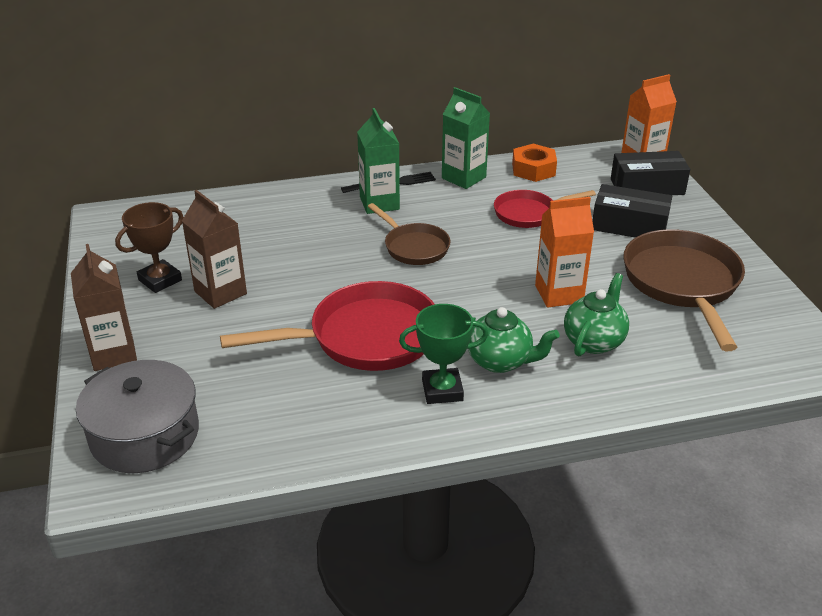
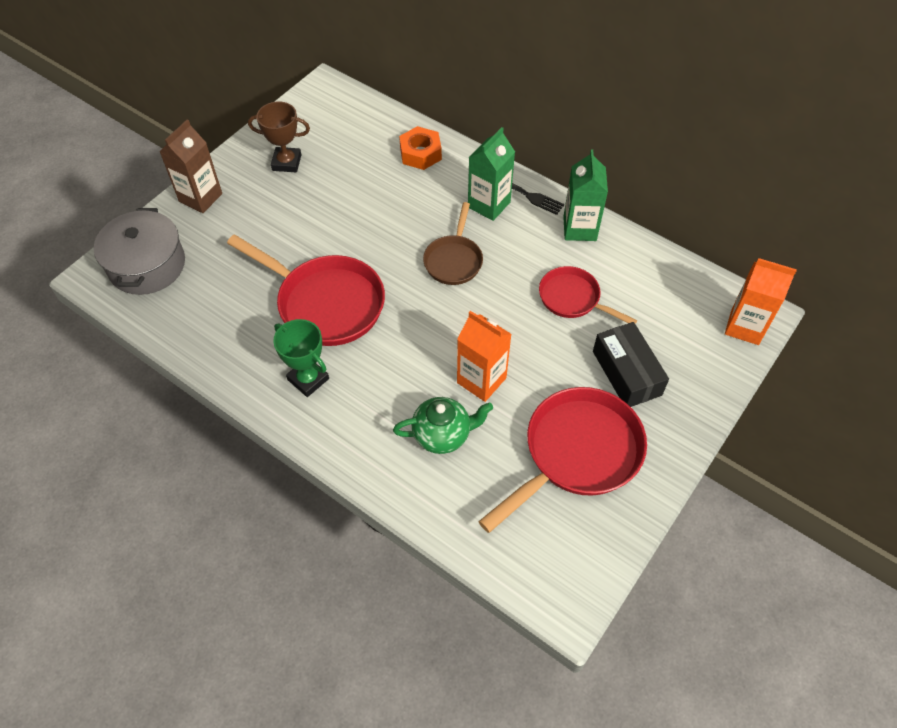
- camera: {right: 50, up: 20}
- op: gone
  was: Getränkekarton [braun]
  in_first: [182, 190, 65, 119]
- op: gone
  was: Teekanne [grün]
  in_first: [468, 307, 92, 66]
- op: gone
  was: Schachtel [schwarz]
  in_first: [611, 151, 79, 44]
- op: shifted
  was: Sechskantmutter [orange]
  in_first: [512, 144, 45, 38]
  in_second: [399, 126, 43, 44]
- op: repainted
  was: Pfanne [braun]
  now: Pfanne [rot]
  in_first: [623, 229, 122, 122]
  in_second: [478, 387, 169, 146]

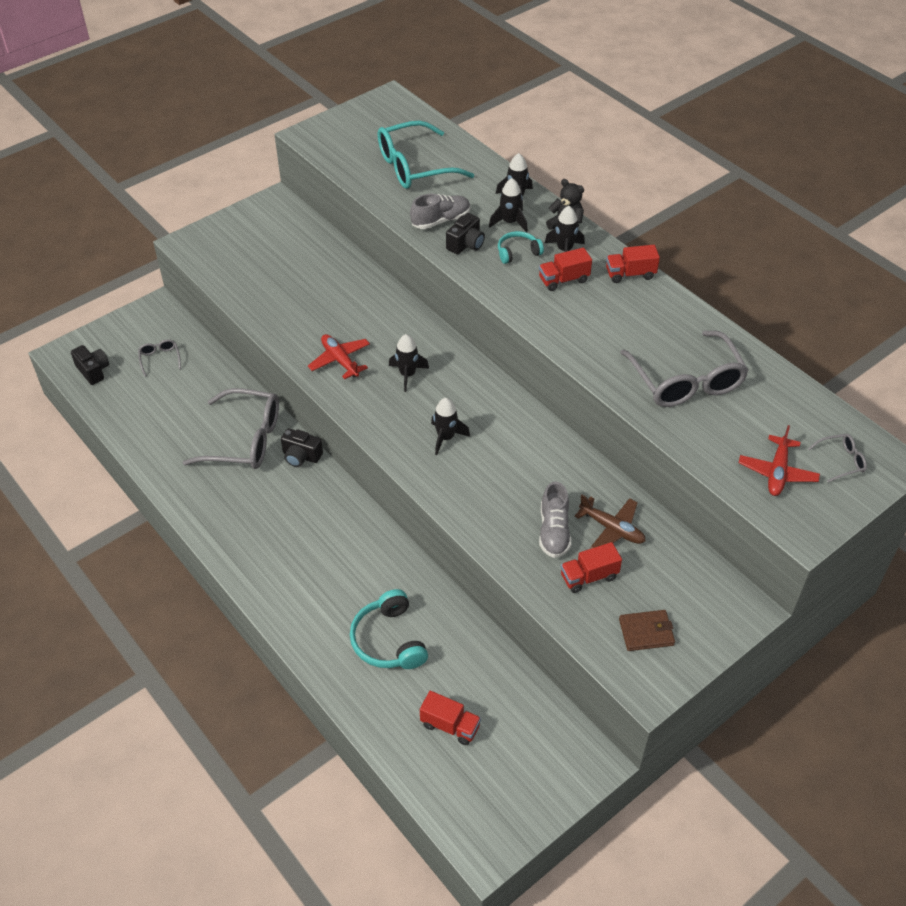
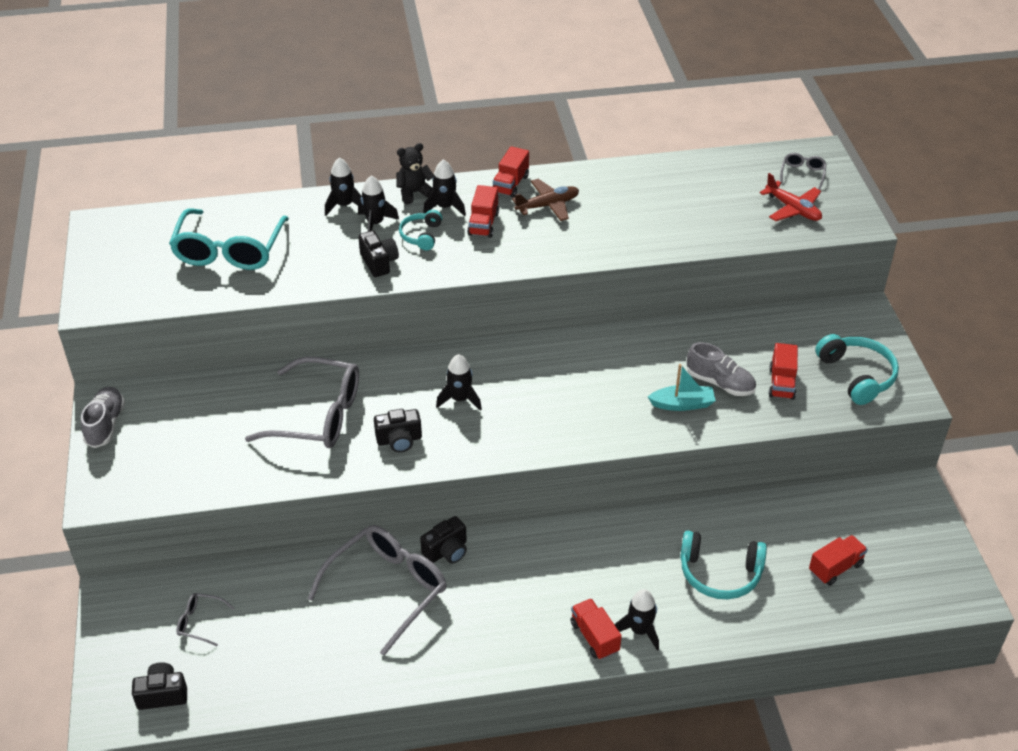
- camera: {right: -60, up: -5}
- op: new
  now: Lastwagen [rot]
  in_second: [570, 598, 52, 62]
- op: new
  now: Boot [türkis]
  in_second: [648, 364, 68, 47]
- op: shifted
  was: Schuh [grau]
  in_first: [410, 194, 60, 35]
  in_second: [81, 387, 44, 61]
- op: shifted
  was: Rakete [schwarz]
  in_first: [431, 398, 39, 57]
  in_second: [615, 589, 44, 62]
- op: shifted
  was: Flugzeug [braun]
  in_first: [574, 495, 72, 54]
  in_second: [512, 179, 67, 42]
- op: shifted
  was: Brille [grau]
  in_first: [620, 331, 129, 76]
  in_second: [245, 357, 114, 91]
- op: swapped
  was: Flugzeug [rot]
  now: Kamera [schwarz]
  in_first: [308, 334, 62, 45]
  in_second: [374, 409, 48, 43]
- op: swapped
  was: Geldbörse [braun]
  now: Kopfhörer [türkis]
  in_first: [619, 610, 56, 41]
  in_second: [815, 334, 84, 71]

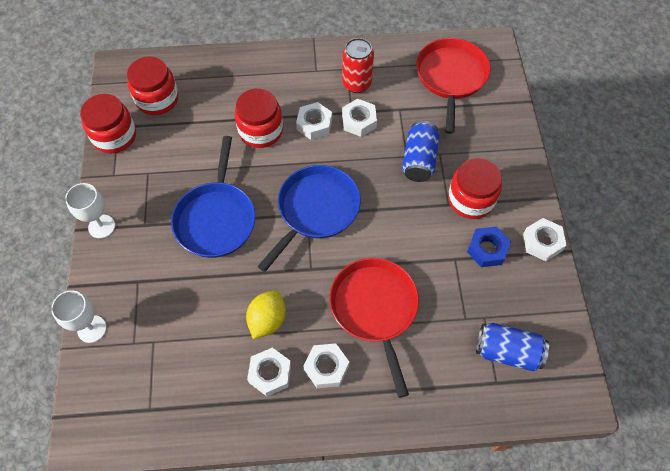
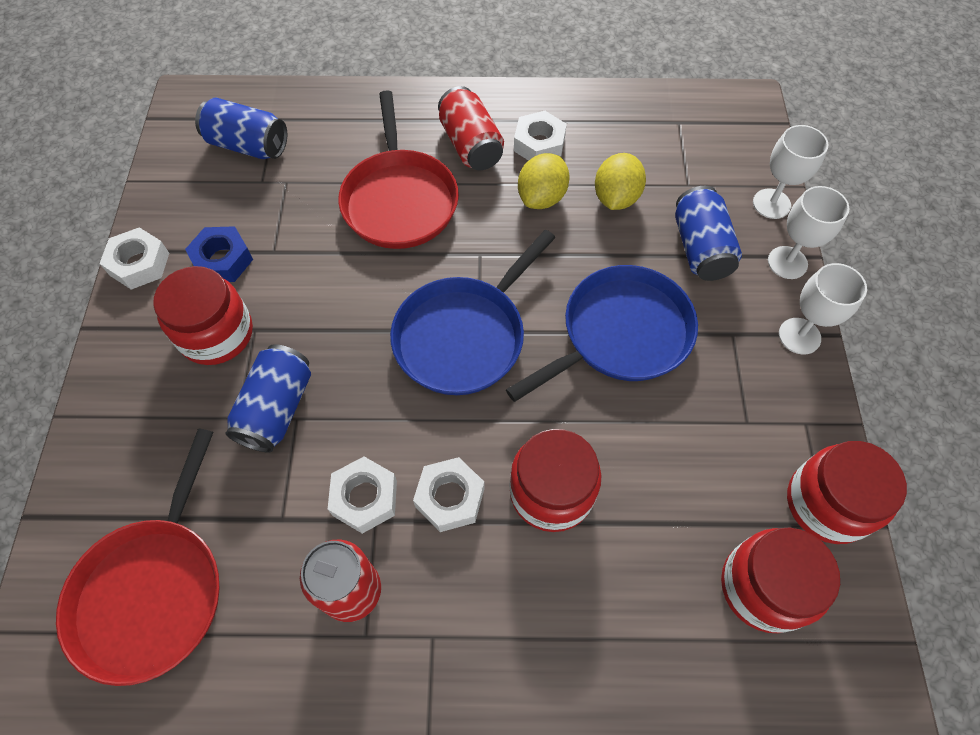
- camera: {right: -175, up: 0}
- op: new
  now: Zitrone [gelb]
  in_second: [595, 153, 51, 57]
- op: new
  now: Dose [blau]
  in_second: [675, 186, 67, 95]
- op: new
  now: Kelch [weiß]
  in_second: [768, 186, 81, 93]
- op: swapped
  was: Sechskantmutter [weiß]
  now: Dose [rot]
  in_first: [303, 343, 46, 45]
  in_second: [438, 86, 66, 84]
- op: rotated
  was: Pfanne [blau]
  in_first: [171, 136, 85, 122]
  in_second: [506, 265, 192, 137]
  clockwise: 45

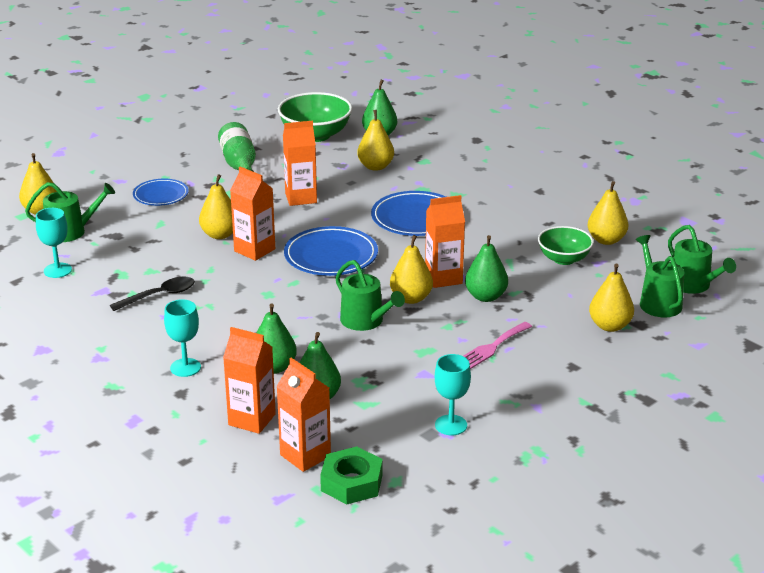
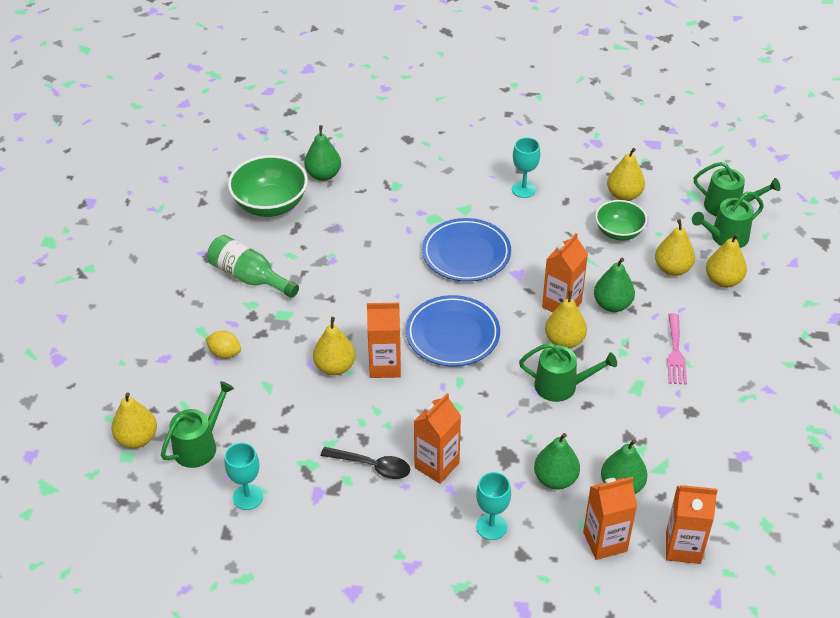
- camera: {right: -40, up: 15}
- op: gone
  was: Sechskantmutter [grün]
  in_first: [320, 446, 63, 58]
- op: shifted
  was: Getränkekarton [orange]
  in_first: [283, 121, 34, 85]
  in_second: [414, 393, 47, 91]
- op: shifted
  was: Birne [gelb]
  in_first: [357, 110, 37, 61]
  in_second: [655, 219, 40, 57]
- op: shifted
  was: Kelch [türkis]
  in_first: [435, 354, 36, 81]
  in_second: [512, 137, 28, 61]
- op: swapped
  was: Teller [blau]
  now: Zitrone [gelb]
  in_first: [133, 179, 56, 27]
  in_second: [205, 331, 36, 28]
- op: rotated
  was: Löffel [schwarz]
  in_first: [110, 277, 85, 34]
  in_second: [321, 447, 89, 32]
  clockwise: 90
- op: rotated
  was: Gießkanne [grün]
  in_first: [636, 235, 48, 82]
  in_second: [692, 191, 72, 57]
  clockwise: -60

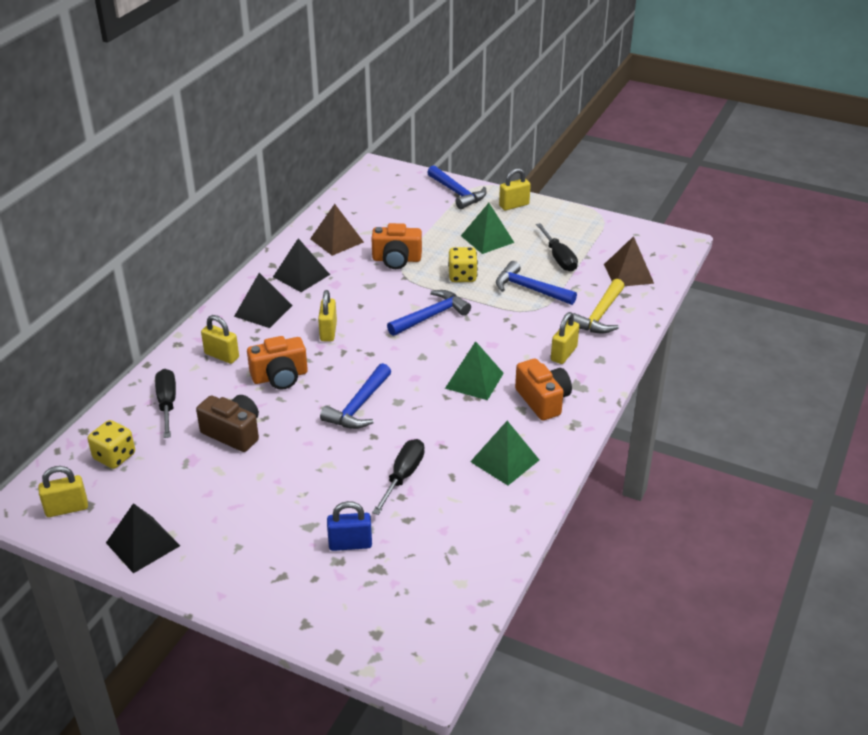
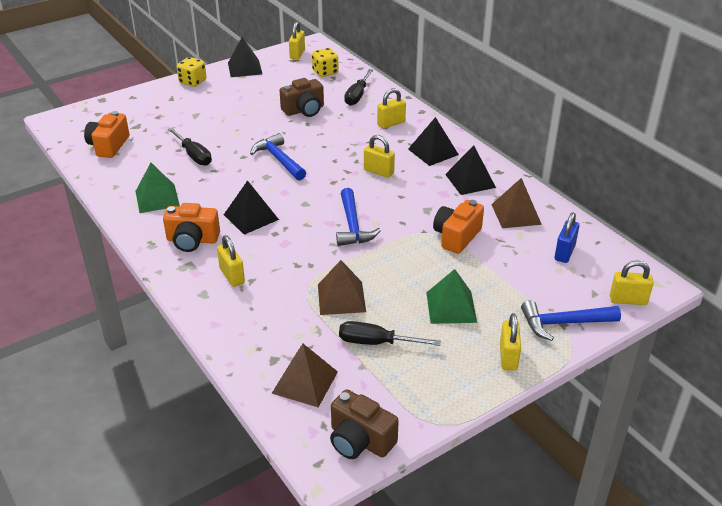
- camera: {right: 120, up: 0}
- op: gone
  was: Hammer [gelb]
  in_first: [573, 279, 52, 54]
- op: new
  now: Kamera [braun]
  in_second: [330, 389, 69, 70]
- op: new
  now: Vorhängeschloss [gelb]
  in_second: [610, 260, 44, 45]
- op: shifted
  was: Kamera [orange]
  in_first: [247, 336, 61, 54]
  in_second: [84, 111, 45, 47]
- op: shifted
  was: Vorhängeschloss [blau]
  in_first: [327, 501, 45, 50]
  in_second: [554, 212, 25, 51]
- op: shifted
  was: Spielwürfel [gelb]
  in_first: [448, 247, 30, 35]
  in_second: [177, 57, 29, 30]
- op: swapped
  was: Hammer [blau]
  now: Pyramide [braun]
  in_first: [496, 261, 81, 44]
  in_second: [318, 260, 48, 55]
- op: repainted
  was: Pyramide [grün]
  now: Pyramide [schwarz]
  in_first: [445, 341, 59, 59]
  in_second: [224, 180, 55, 55]
- op: rotated
  was: Schraubenzieher [schwarz]
  in_first: [155, 369, 21, 69]
  in_second: [344, 69, 29, 37]
  clockwise: 90

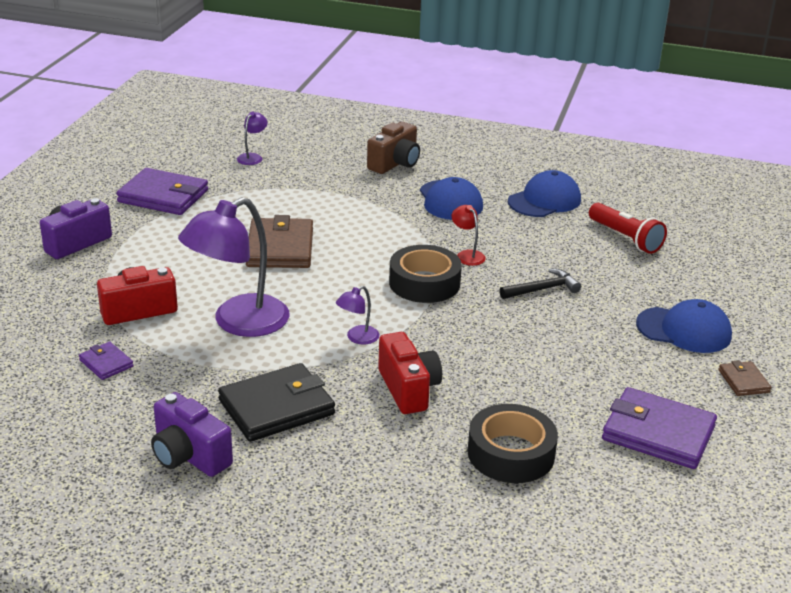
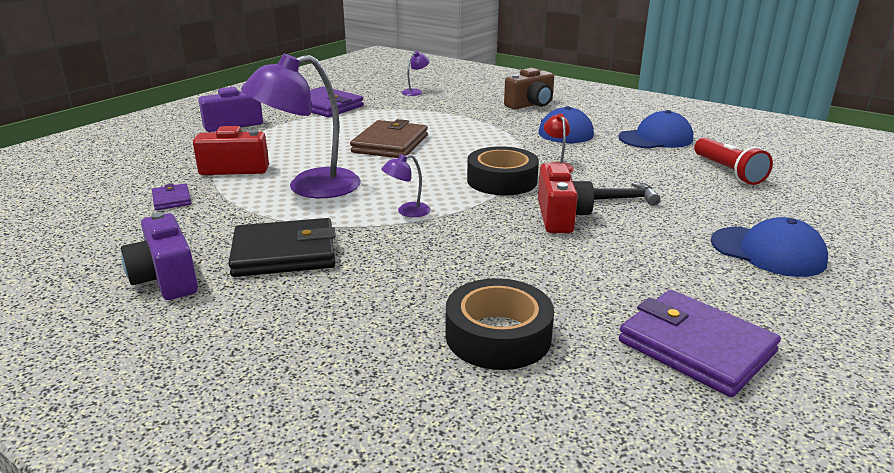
- camera: {right: 20, up: -5}
- op: gone
  was: Geldbörse [braun]
  in_first: [719, 360, 52, 36]
- op: shifted
  was: Kamera [rot]
  in_first: [378, 332, 64, 82]
  in_second: [538, 163, 56, 70]

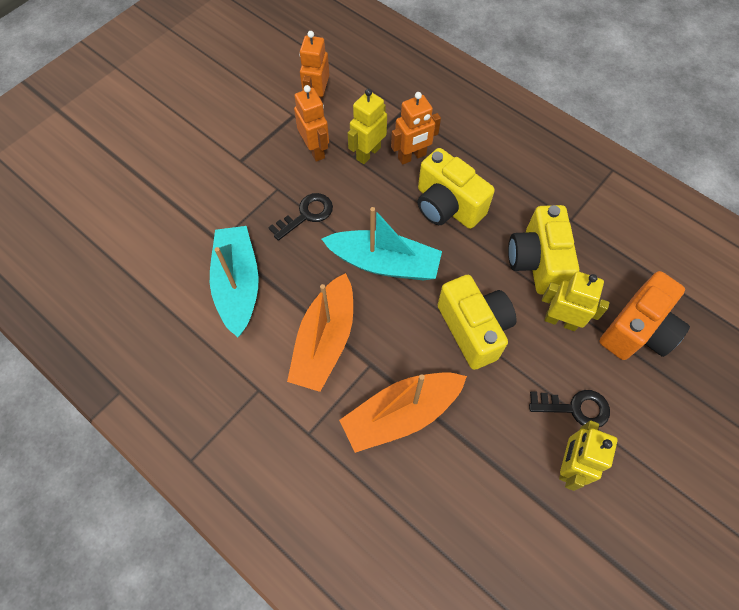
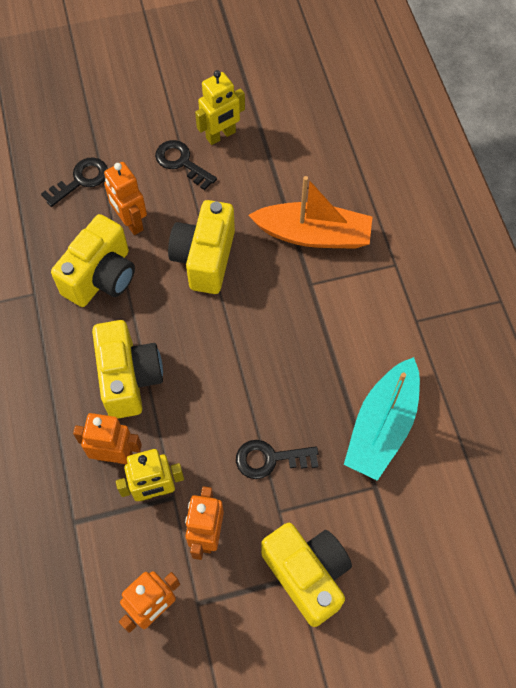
- camera: {right: -145, up: 0}
- op: gone
  was: Boot [orange]
  in_first: [287, 273, 66, 119]
- op: gone
  was: Boot [türkis]
  in_first: [322, 207, 120, 73]
- op: new
  now: Kamera [gelb]
  in_second: [261, 523, 91, 104]
- op: swapped
  was: Kamera [orange]
  now: Schlüssel [schwarz]
  in_first: [599, 271, 91, 89]
  in_second: [41, 158, 67, 49]
- op: repainted
  was: Roboter [gelb]
  now: Roboter [orange]
  in_first: [542, 271, 67, 60]
  in_second: [104, 162, 43, 73]

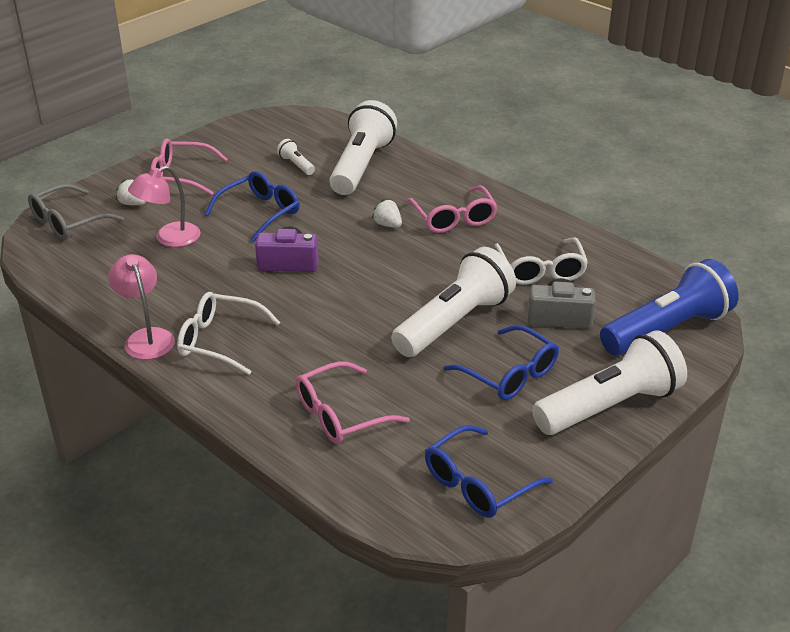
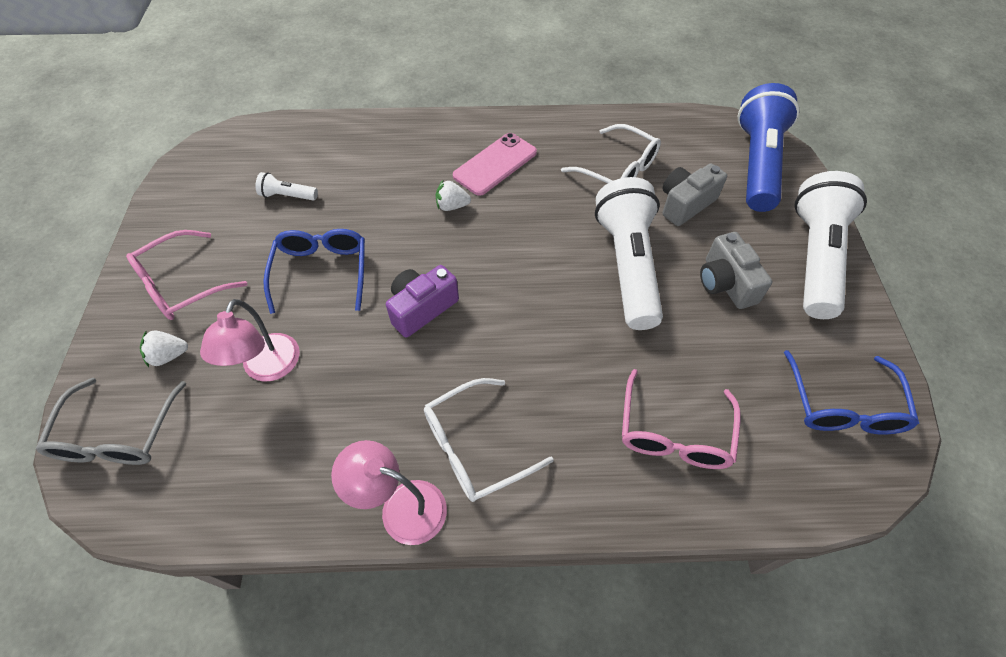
- camera: {right: -45, up: 20}
- op: gone
  was: Taschenlampe [weiß]
  in_first: [329, 100, 68, 95]
- op: swapped
  was: Brille [rosa]
  now: Handy [rosa]
  in_first: [407, 185, 91, 48]
  in_second: [453, 133, 84, 63]
- op: swapped
  was: Brille [blau]
  now: Kamera [grau]
  in_first: [443, 325, 116, 75]
  in_second: [700, 232, 72, 77]

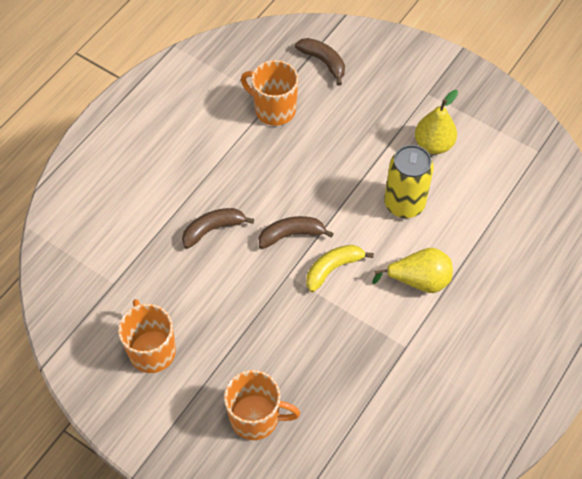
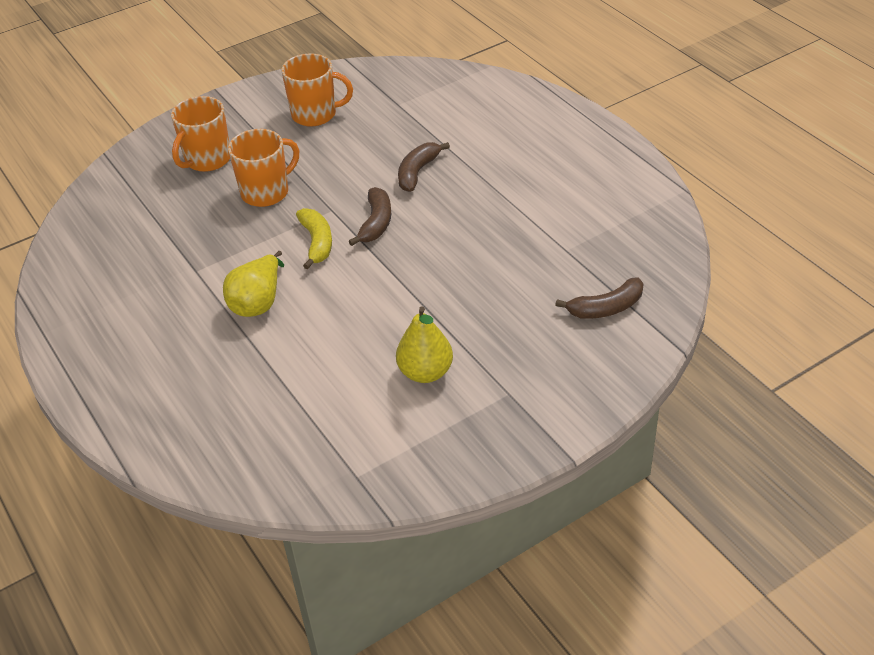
- camera: {right: 115, up: -15}
- op: gone
  was: Dose [gelb]
  in_first: [384, 145, 50, 73]
- op: shifted
  was: Tasse [orange]
  in_first: [241, 60, 57, 66]
  in_second: [228, 129, 71, 78]
- op: rotated
  was: Banane [braun]
  in_first: [182, 208, 72, 41]
  in_second: [398, 142, 52, 50]
  clockwise: -150

